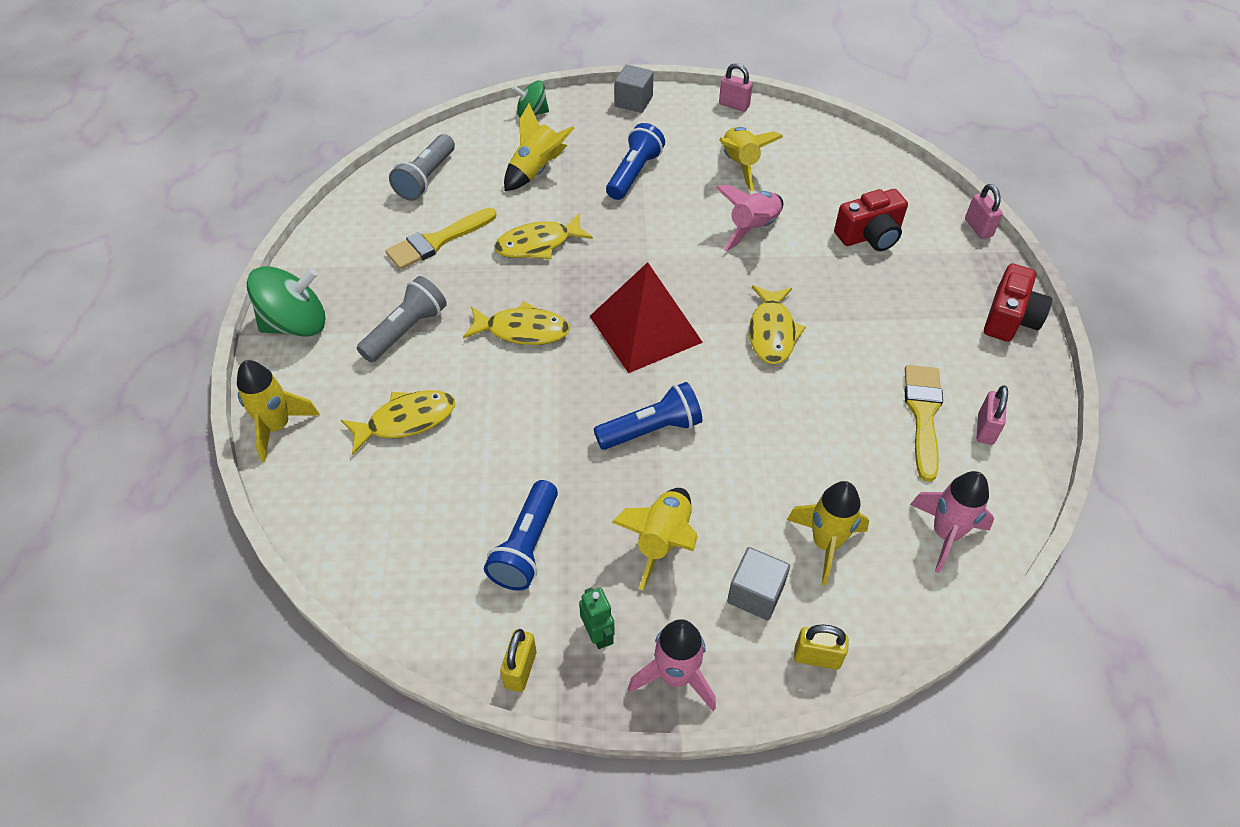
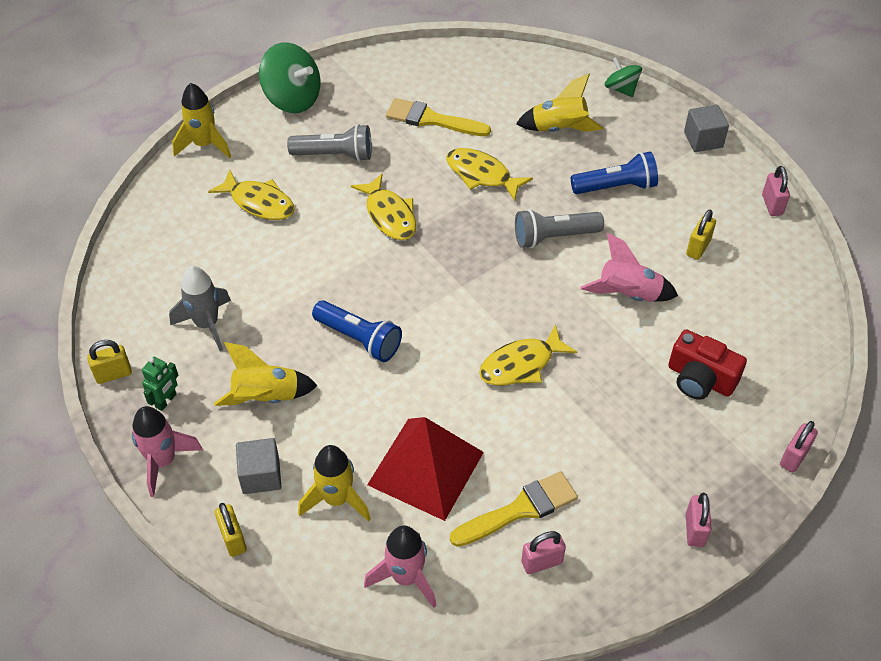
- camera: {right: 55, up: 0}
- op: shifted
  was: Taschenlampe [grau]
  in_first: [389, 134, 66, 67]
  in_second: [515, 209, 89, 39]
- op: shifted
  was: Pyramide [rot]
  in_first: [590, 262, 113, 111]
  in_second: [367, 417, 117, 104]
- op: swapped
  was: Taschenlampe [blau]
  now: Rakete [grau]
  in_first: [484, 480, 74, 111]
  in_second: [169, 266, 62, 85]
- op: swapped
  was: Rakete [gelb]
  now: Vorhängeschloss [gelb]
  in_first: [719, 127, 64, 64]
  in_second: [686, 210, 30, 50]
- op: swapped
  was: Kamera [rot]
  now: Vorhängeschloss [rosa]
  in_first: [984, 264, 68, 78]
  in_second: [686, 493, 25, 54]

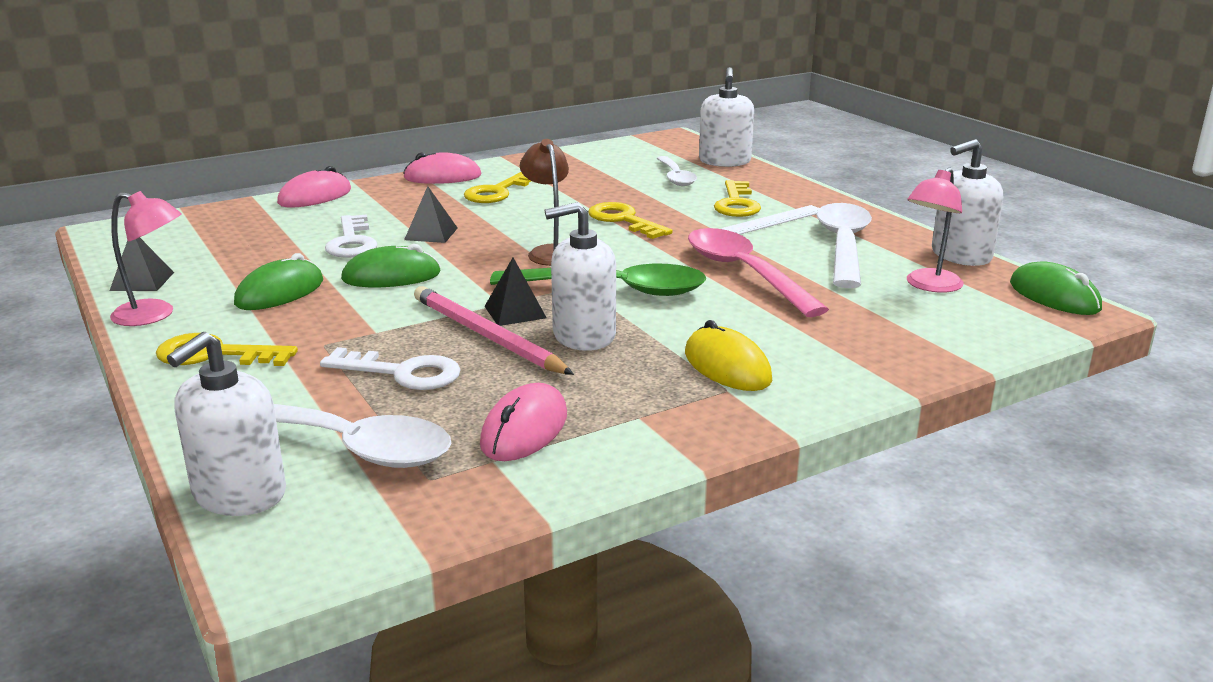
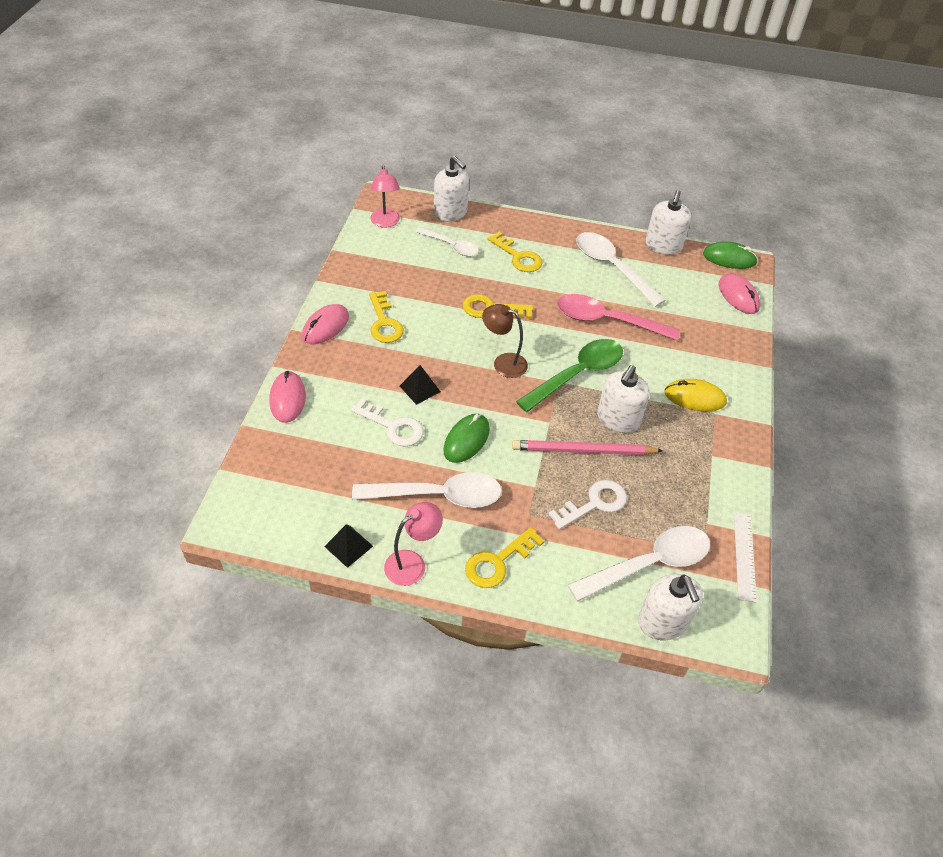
- camera: {right: -50, up: 25}
- op: gone
  was: Pyramide [schwarz]
  in_first: [484, 258, 63, 68]
- op: shifted
  was: Computermaus [rosa]
  in_first: [480, 383, 87, 78]
  in_second: [719, 274, 41, 40]
- op: shifted
  was: Lineal [weiß]
  in_first: [721, 205, 99, 29]
  in_second: [734, 512, 23, 90]
- op: shifted
  was: Lampe [rosa]
  in_first: [907, 167, 57, 126]
  in_second: [370, 165, 30, 62]
- op: swapped
  was: Computermaus [grün]
  now: Löffel [weiß]
  in_first: [234, 253, 89, 57]
  in_second: [352, 472, 150, 36]

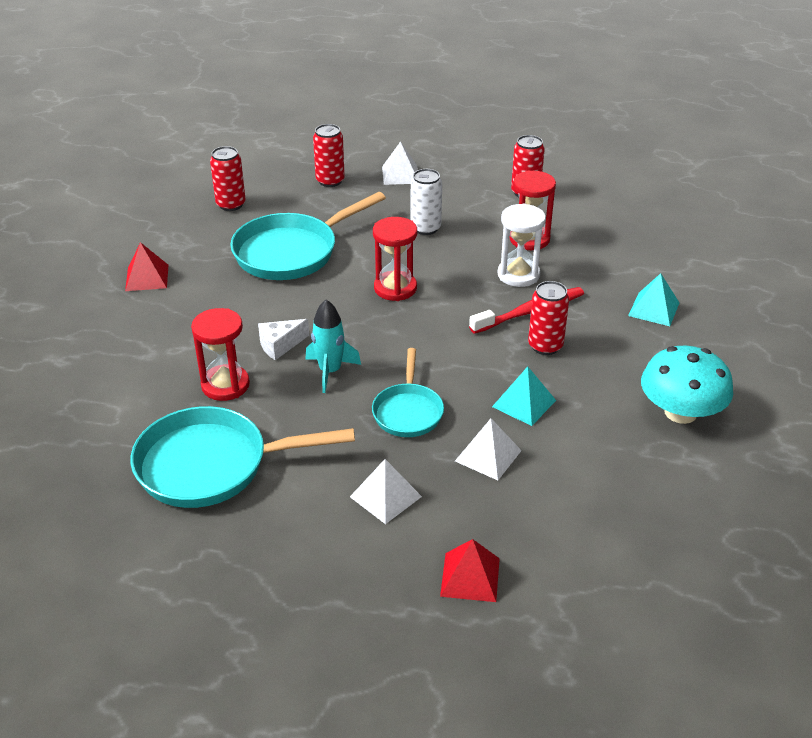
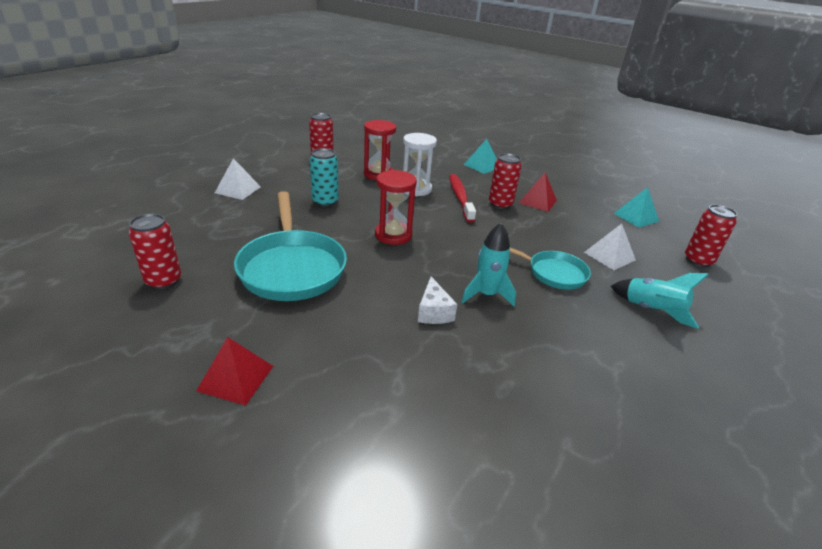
- camera: {right: -70, up: -5}
- op: gone
  was: Pfanne [türkis]
  in_first: [130, 406, 225, 102]
- op: gone
  was: Sanduhr [rot]
  in_first: [191, 308, 59, 93]
- op: gone
  was: Pilz [türkis]
  in_first: [641, 346, 92, 78]
- op: shifted
  was: Dose [rot]
  in_first: [313, 124, 32, 63]
  in_second: [685, 205, 53, 62]
- op: shifted
  was: Pyramide [rot]
  in_first: [440, 539, 60, 63]
  in_second: [519, 173, 38, 39]
- op: shifted
  was: Pyramide [türkis]
  in_first: [492, 366, 64, 60]
  in_second: [614, 187, 45, 41]
- op: swapped
  was: Pyramide [weiß]
  now: Rakete [türkis]
  in_first: [350, 459, 72, 65]
  in_second: [611, 273, 97, 56]
- op: repainted
  was: Dose [weiß]
  now: Dose [türkis]
  in_first: [411, 169, 31, 66]
  in_second: [310, 148, 29, 59]

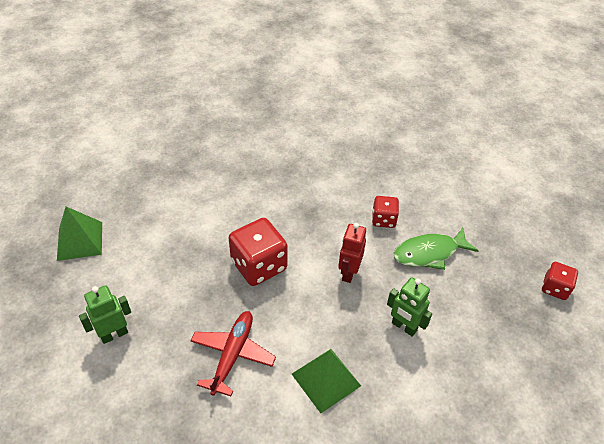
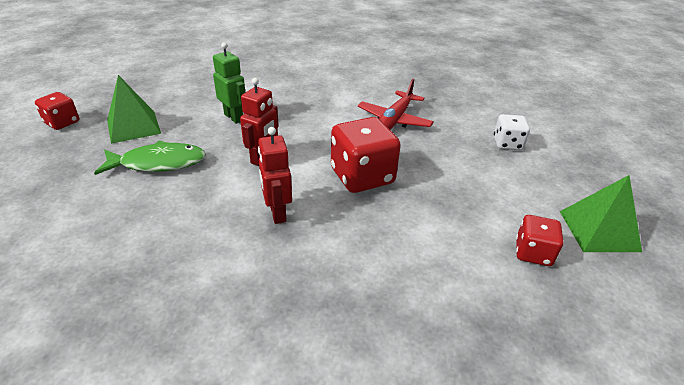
- camera: {right: -170, up: -10}
- op: new
  now: Roboter [rot]
  in_second: [258, 127, 34, 97]
- op: shifted
  was: Pyramide [grün]
  in_first: [292, 349, 69, 64]
  in_second: [107, 75, 54, 69]
- op: shifted
  was: Spielwürfel [rot]
  in_first: [372, 196, 27, 32]
  in_second: [516, 215, 47, 51]
- op: swapped
  was: Roboter [grün]
  now: Spielwürfel [weiß]
  in_first: [79, 285, 52, 59]
  in_second: [494, 114, 36, 36]

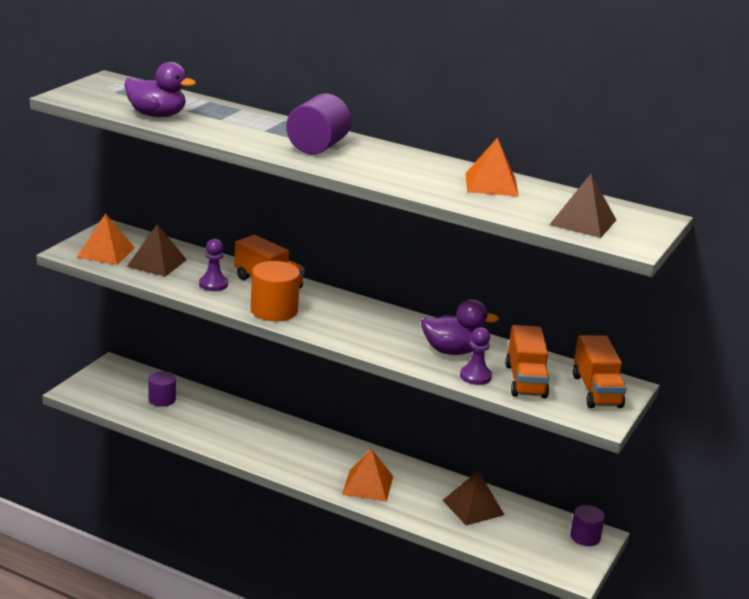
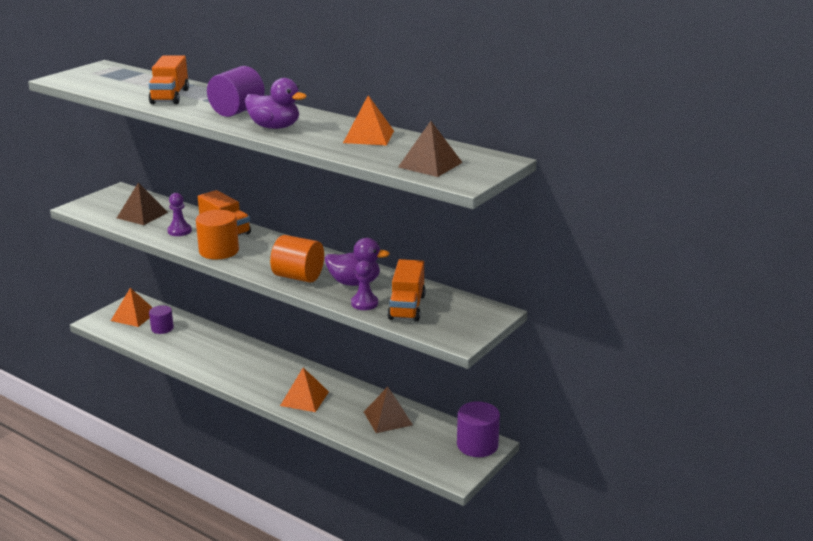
- camera: {right: 10, up: 0}
- op: new
  now: Vollzylinder [orange]
  in_second: [270, 235, 54, 47]
- op: shifted
  was: Pyramide [orange]
  in_first: [76, 214, 59, 51]
  in_second: [111, 288, 42, 39]
- op: shifted
  was: Ente [lila]
  in_first: [124, 62, 72, 55]
  in_second: [245, 78, 61, 51]
- op: shifted
  was: Lastwagen [orange]
  in_first: [573, 335, 54, 73]
  in_second: [148, 55, 41, 49]
- op: scaled
  was: Vollzylinder [lila]
  in_first: [570, 505, 35, 41]
  in_second: [457, 401, 43, 56]
  ratio: 1.57

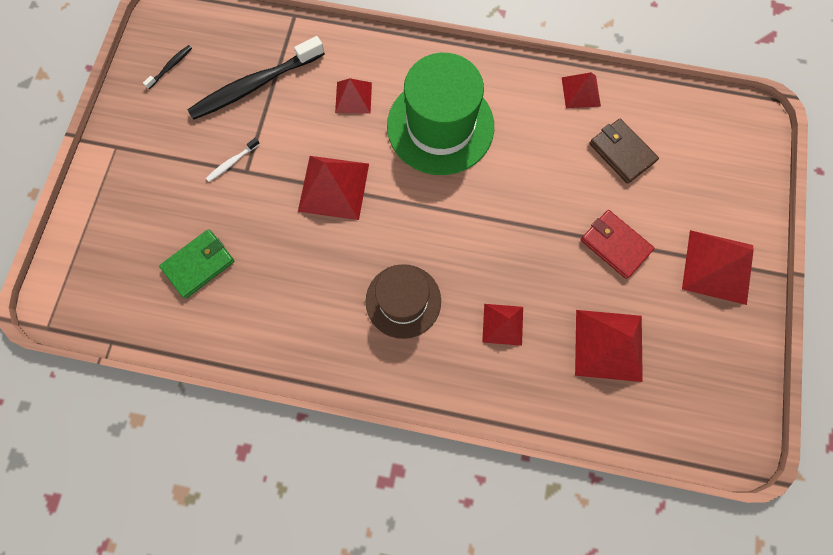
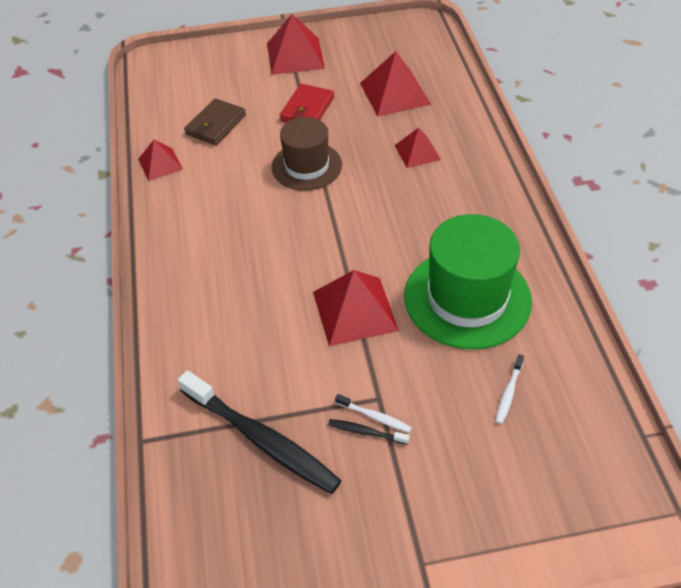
- camera: {right: -110, up: -25}
- op: gone
  was: Pyramide [rot]
  in_first: [335, 78, 37, 36]
- op: shifted
  was: Zahnbürste [schwarz]
  in_first: [143, 45, 49, 44]
  in_second: [328, 419, 82, 26]
- op: shifted
  was: Hut [braun]
  in_first: [366, 264, 75, 75]
  in_second: [272, 117, 70, 74]
- op: shifted
  was: Hut [grün]
  in_first: [387, 53, 107, 122]
  in_second: [404, 214, 128, 135]
- op: swapped
  was: Geldbörse [grün]
  now: Zahnbürste [weiß]
  in_first: [159, 229, 76, 69]
  in_second: [496, 355, 28, 69]

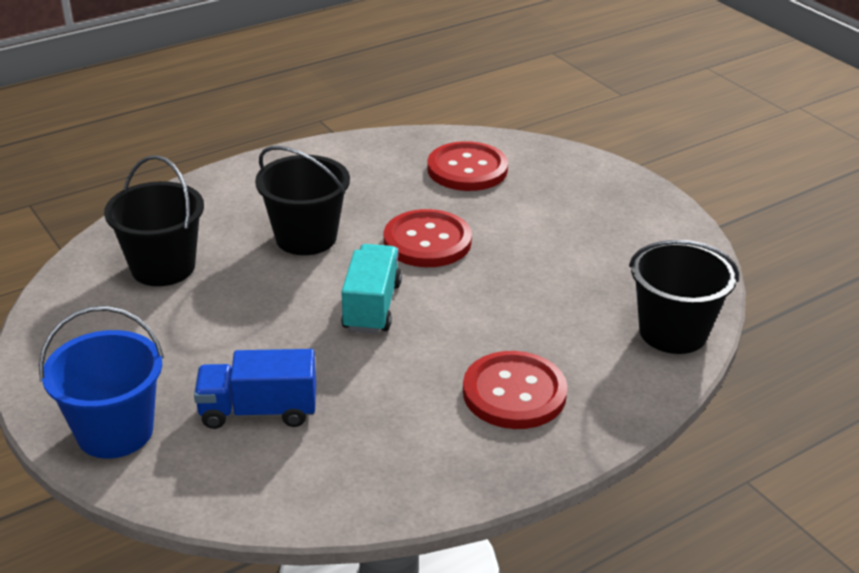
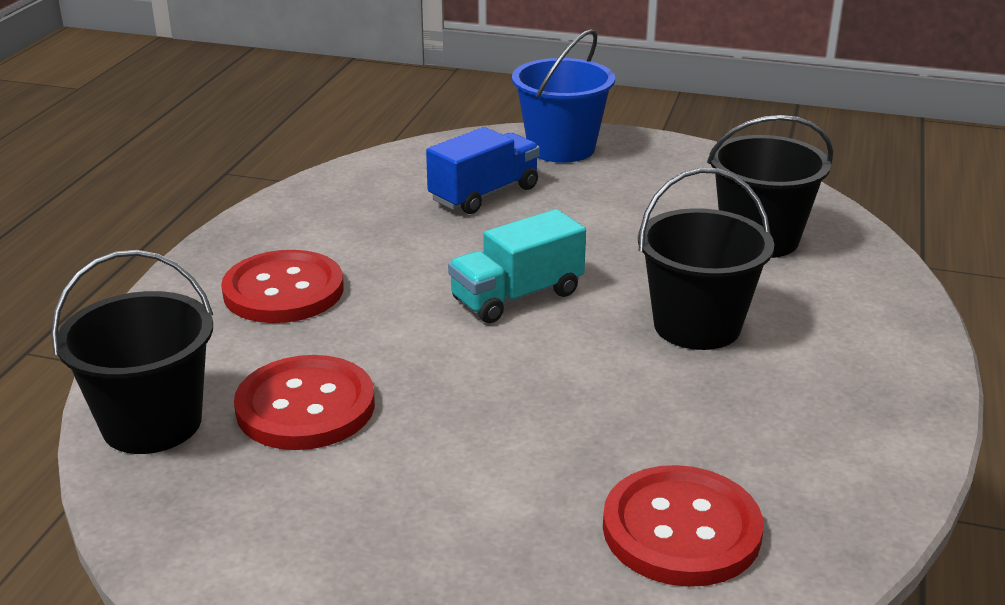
- camera: {right: 140, up: -5}
- op: shifted
  was: Knopf [rot]
  in_first: [384, 209, 88, 58]
  in_second: [234, 355, 141, 95]
- op: rotated
  was: Lastwagen [türkis]
  in_first: [341, 244, 61, 89]
  in_second: [448, 209, 138, 114]
  clockwise: 90

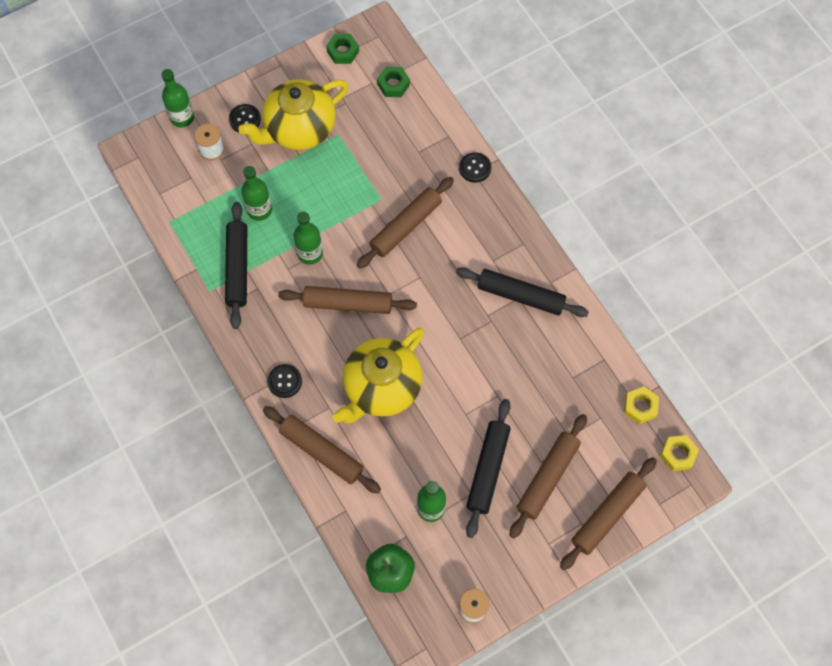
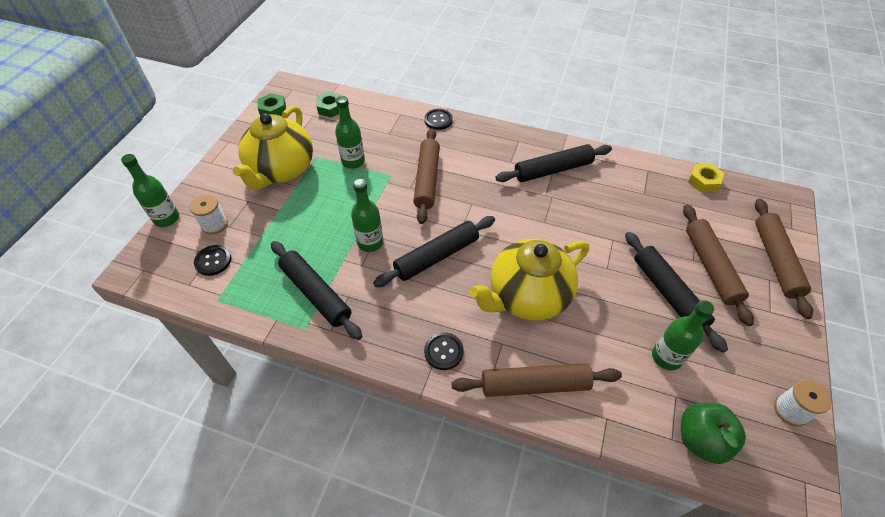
- camera: {right: -40, up: -15}
- op: gone
  was: Sechskantmutter [gelb]
  in_first: [660, 435, 39, 36]
- op: shifted
  was: Knopf [schwarz]
  in_first: [229, 104, 32, 29]
  in_second: [194, 245, 37, 31]
- op: shifted
  was: Flasche [grün]
  in_first: [241, 166, 31, 55]
  in_second: [335, 96, 30, 73]
- op: repainted
  was: Nudelholz [braun]
  now: Nudelholz [schwarz]
  in_first: [278, 286, 139, 28]
  in_second: [373, 216, 122, 71]
- op: rotated
  was: Teekanne [gelb]
  in_first: [333, 328, 91, 95]
  in_second: [469, 239, 120, 82]
  clockwise: 60

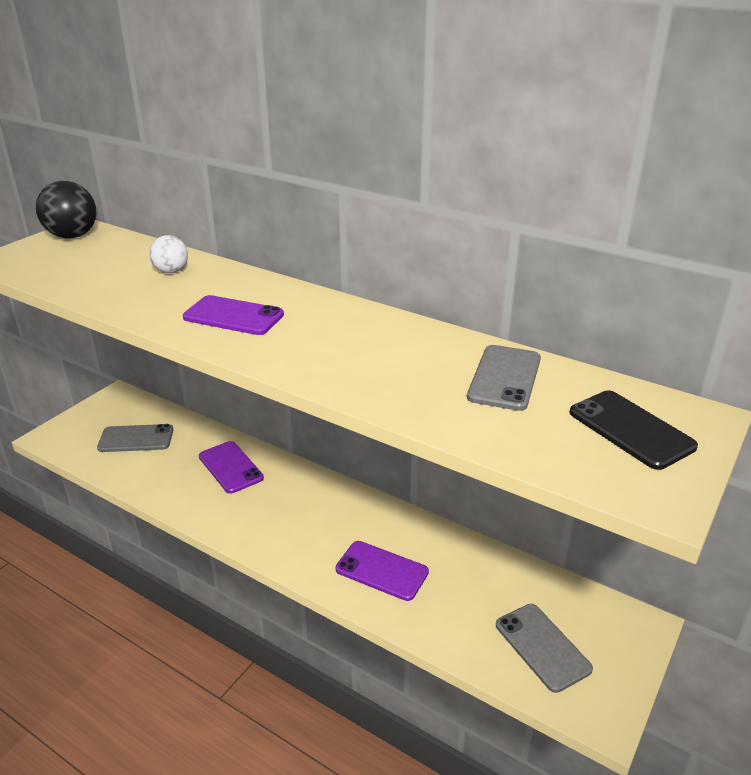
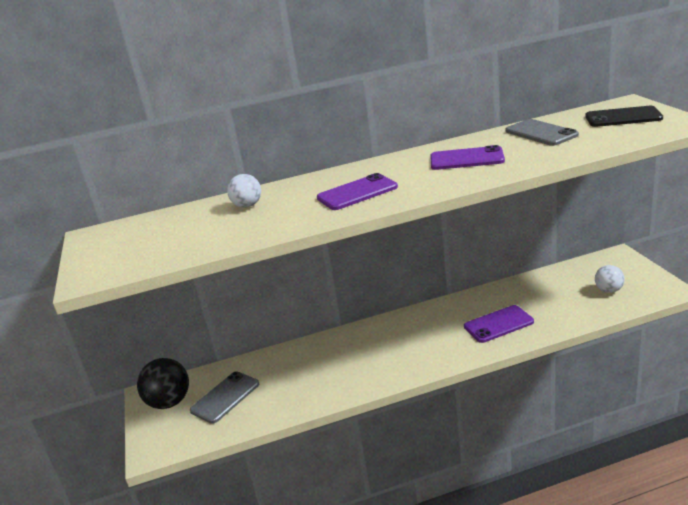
- camera: {right: -45, up: -5}
- op: shifted
  was: Ball [schwarz]
  in_first: [36, 181, 61, 57]
  in_second: [137, 358, 52, 51]
- op: shifted
  was: Handy [lila]
  in_first: [199, 441, 65, 52]
  in_second: [430, 145, 75, 25]
- op: swapped
  was: Handy [grau]
  now: Ball [weiß]
  in_first: [496, 604, 97, 89]
  in_second: [595, 265, 30, 28]

